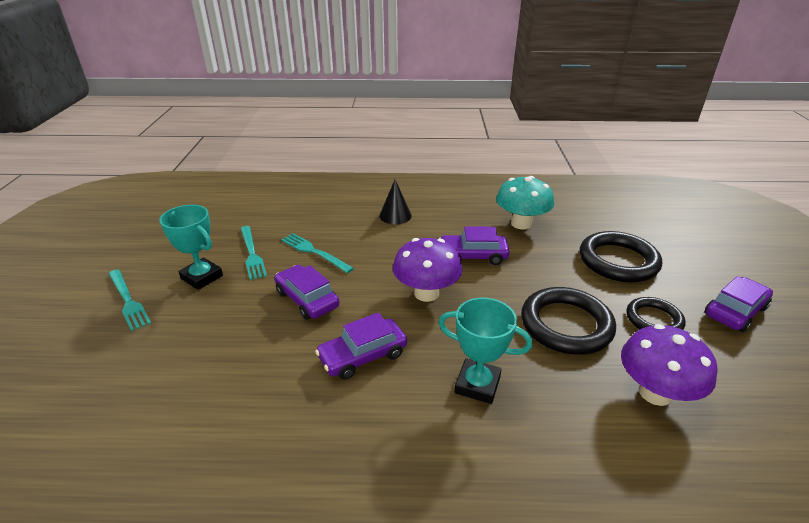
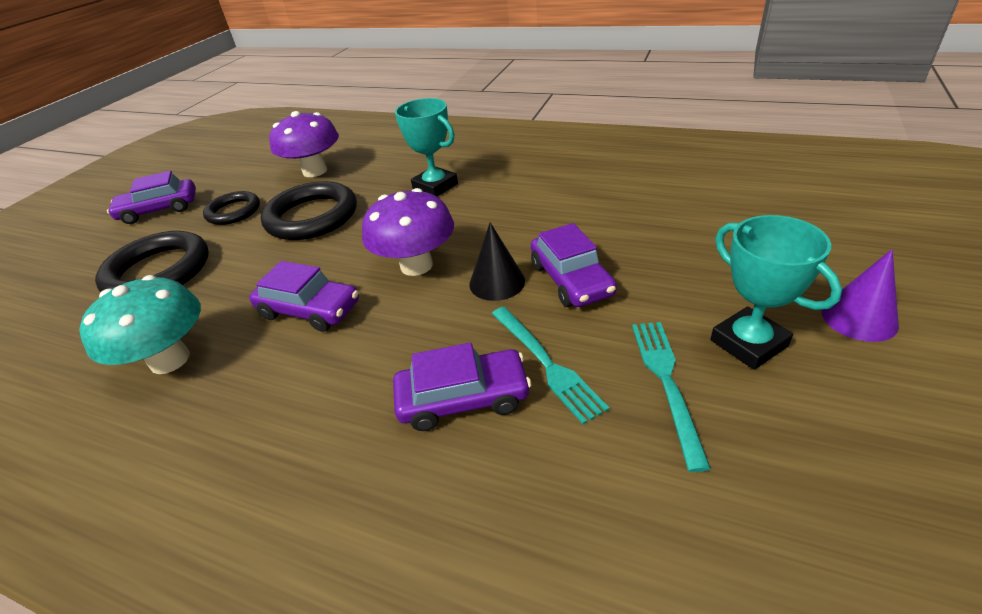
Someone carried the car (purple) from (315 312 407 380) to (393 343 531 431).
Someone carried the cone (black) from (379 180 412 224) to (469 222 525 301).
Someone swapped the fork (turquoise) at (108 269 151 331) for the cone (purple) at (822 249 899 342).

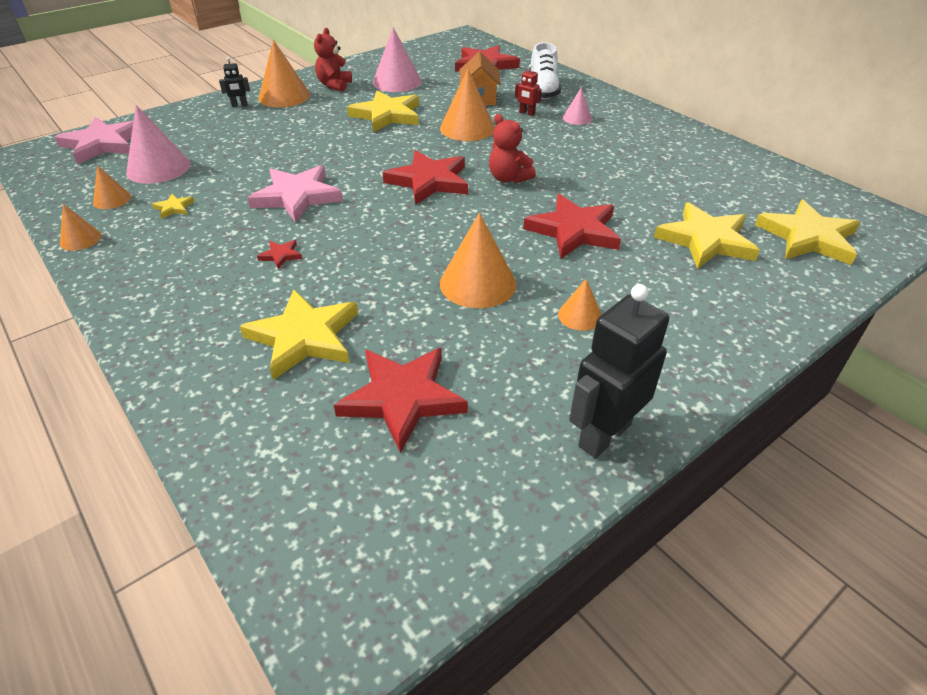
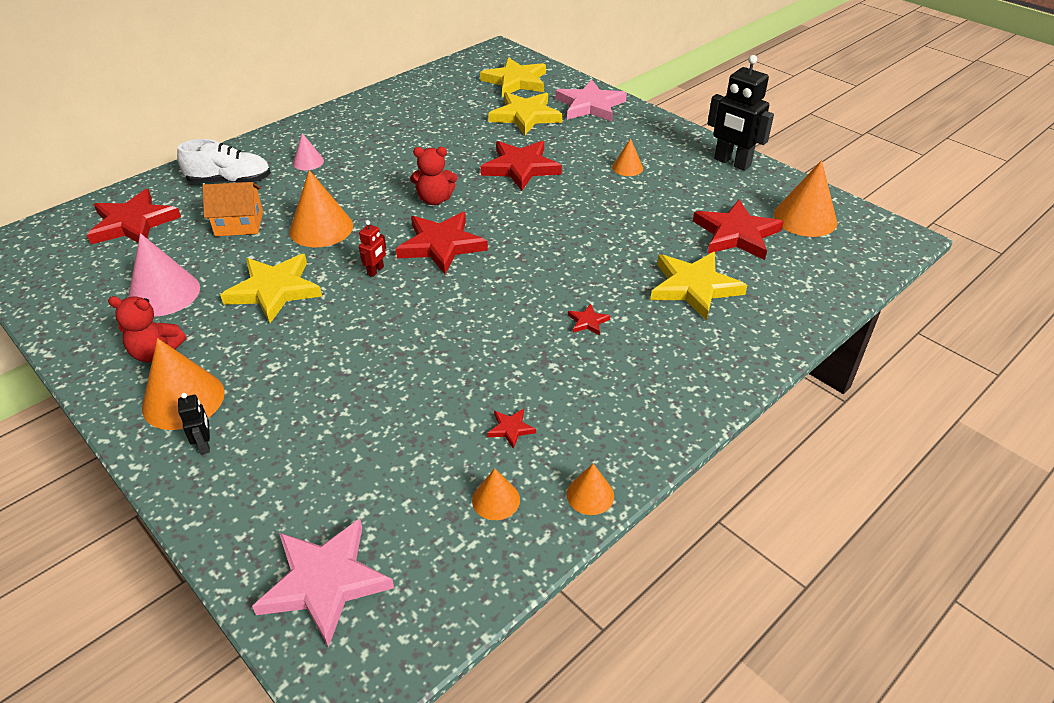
Someone carried the robot (red) from (515 64 542 116) to (359 221 386 277).
Someone rotated the teddy bear (red) at (489 114 536 183) by 45 degrees clockwise.
Someone repainted the star (yellow) at (152 194 195 219), which became the star (red) at (487 409 536 449).
Someone carried the star (pink) from (248 165 343 223) to (555 80 627 121).
Someone carried the cone (orange) from (440 213 516 308) to (773 160 837 237).
Someone took away the cone (pink) at (126 105 190 184).

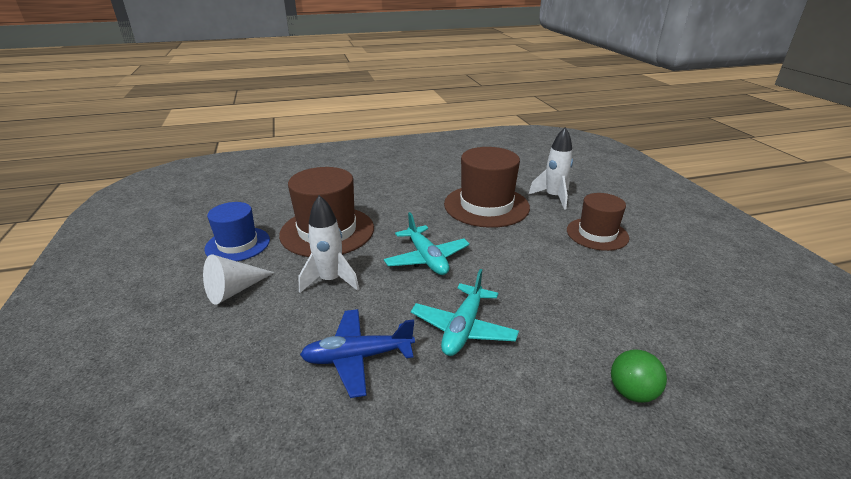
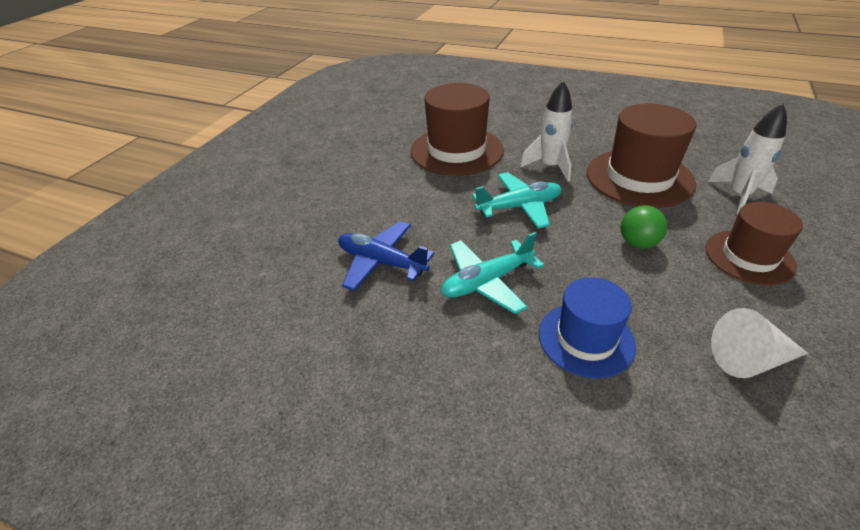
Someone rotated the plane (turquoise) at (384 212 470 275) by 120 degrees counterclockwise.
Someone carried the rocket (white) from (299 195 359 293) to (520 81 573 182).
Someone carried the hat (blue) from (204 202 270 261) to (539 277 636 378).
Someone carried the ball (green) from (611 350 667 403) to (620 205 667 249).
Someone carried the cone (white) from (203 255 274 305) to (711 308 808 378).

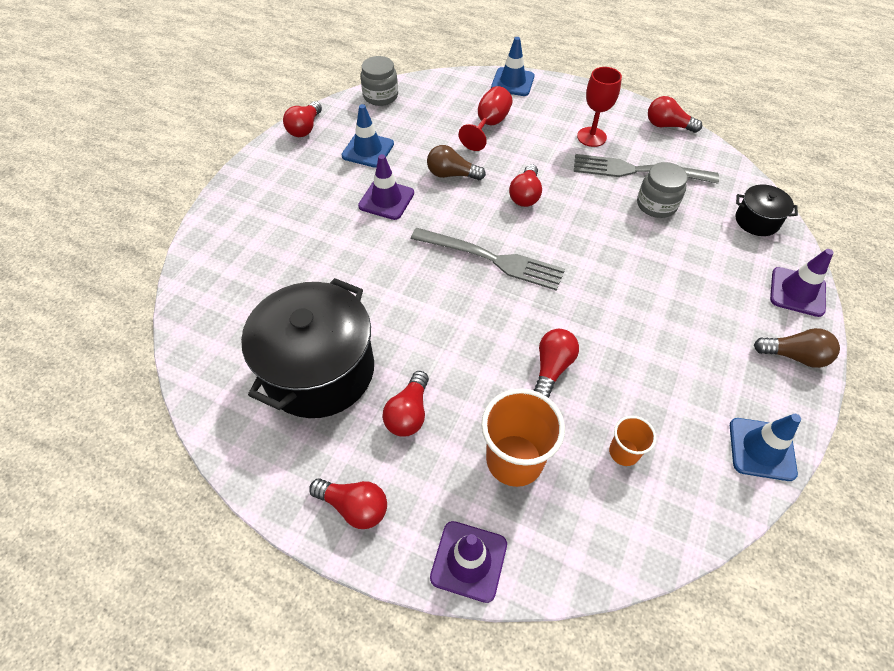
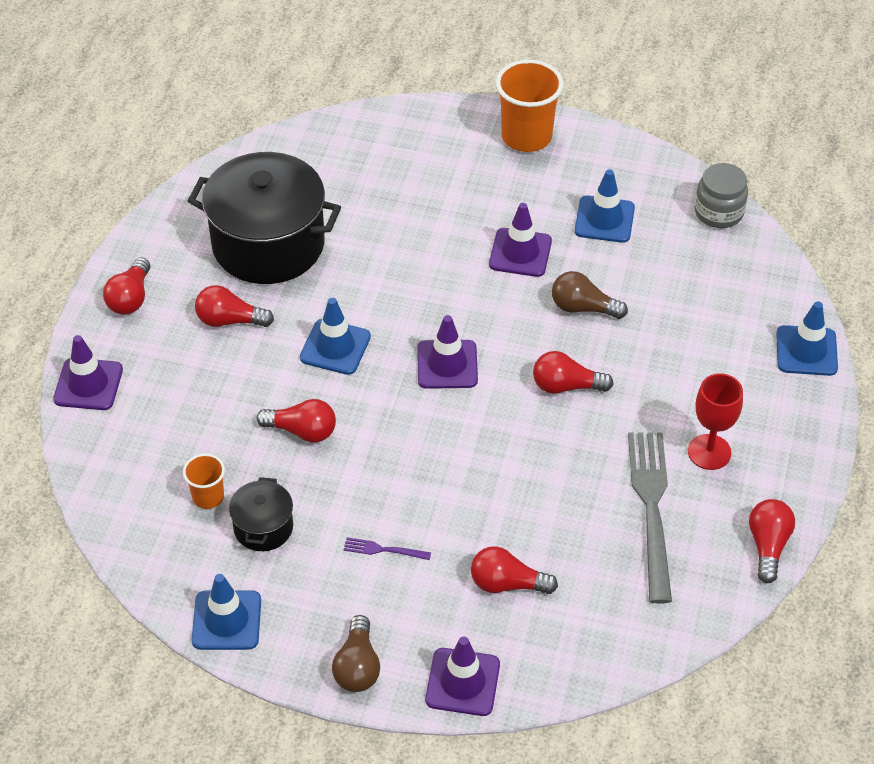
Someone carried the pot (black) from (736 185 798 236) to (229 477 293 551).
Someone put down the traffic cone (blue) at (300 298 371 375).
Someone put down the fork (purple) at (344 537 431 560).
Someone swapped the fork (grey) at (411 228 565 291) for the traffic cone (purple) at (417 315 478 389).
Someone carried the light bulb (red) from (283 101 322 137) to (471 546 558 594).
Someone carried the cup (orange) from (481 389 565 487) to (496 60 564 152).
Someone rotated the light bulb (brown) at (427 145 486 180) by 75 degrees counterclockwise.
Someone took away the goblet (red) at (459 86 512 151).
Someone took away the jar (grey) at (637 162 688 218).

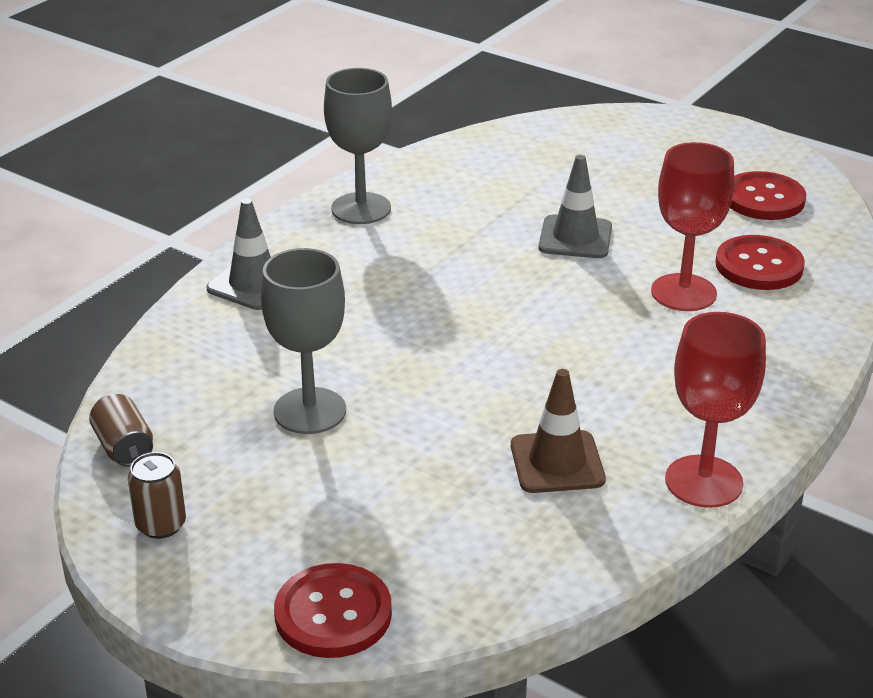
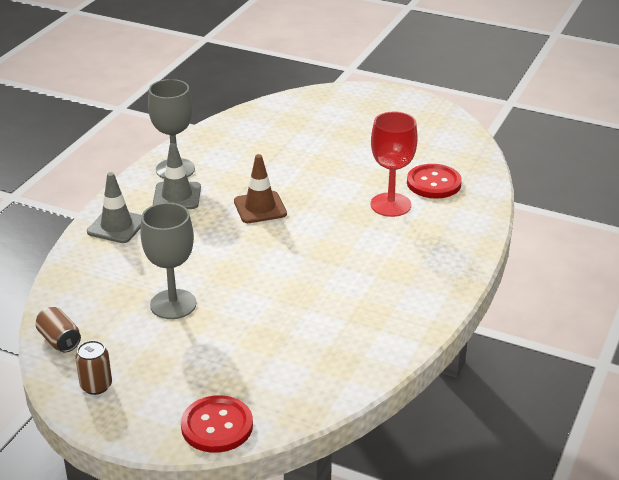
Someone carried the traffic cone (grey) from (538 155 612 258) to (153 143 201 209).
Someone carried the traffic cone (brown) from (511 369 606 493) to (234 154 287 223).
Someone took away the goblet (red) at (665 312 766 508).
Someone took away the button (red) at (730 171 806 220).

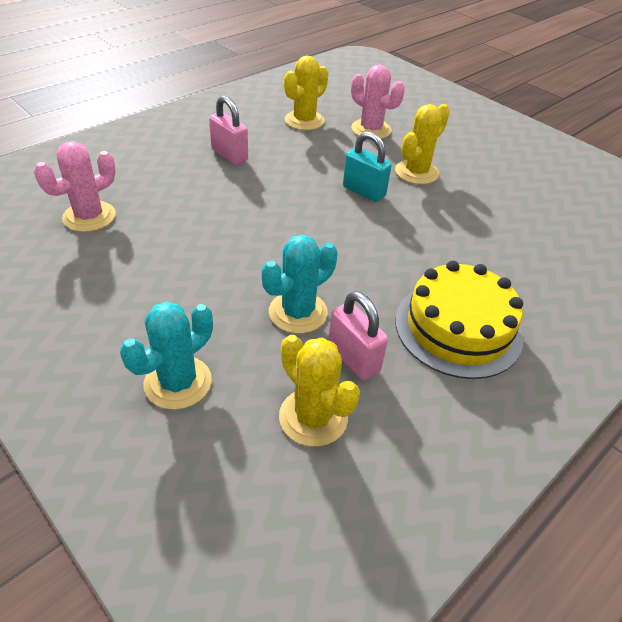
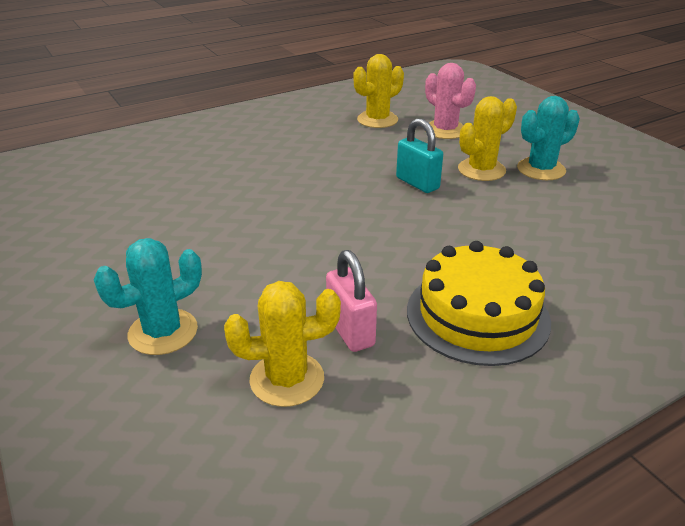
Someone rotated the cactus (yellow) at (279 335 360 447) by 75 degrees counterclockwise.
Someone carried the cactus (turquoise) from (262 235 338 334) to (517 96 580 180).
Someone took away the cactus (pink) at (34 141 116 232).
Someone took away the padlock (pink) at (209 96 248 165).

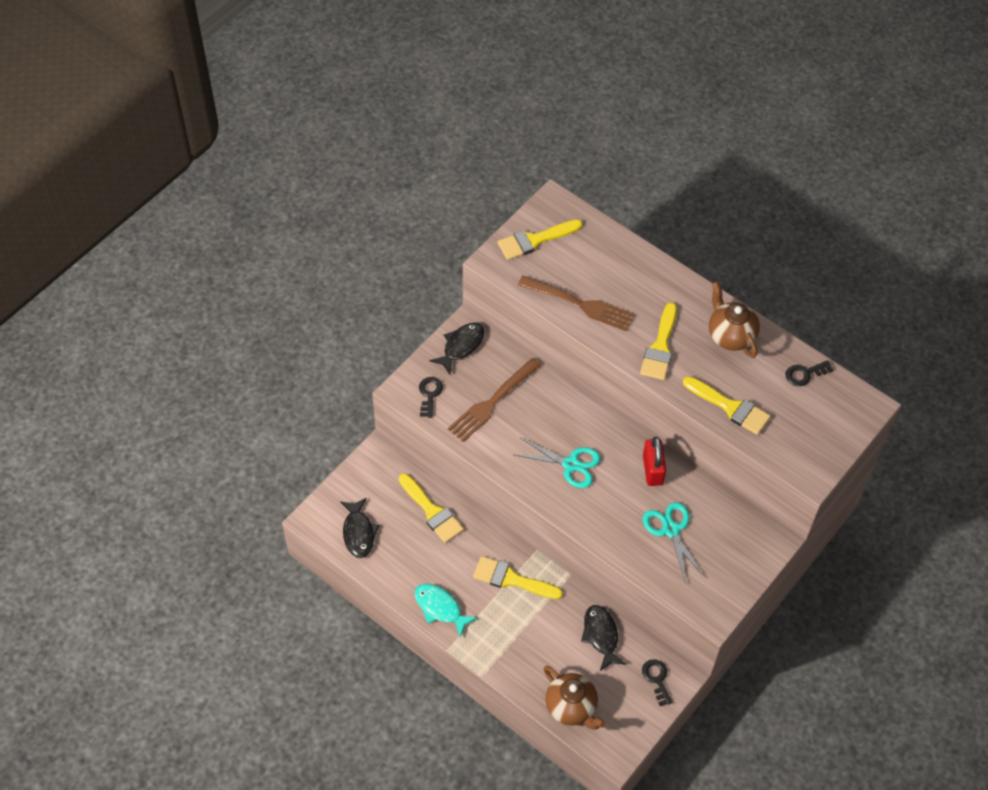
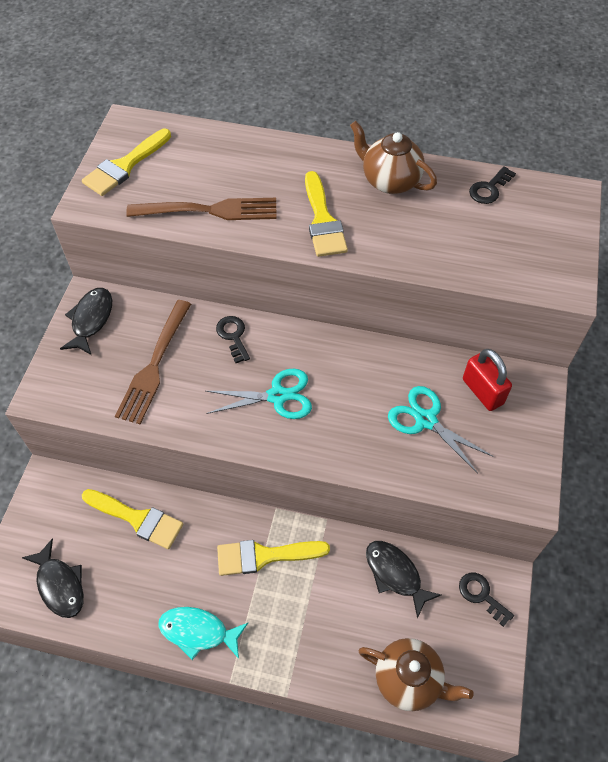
Someone carried the key (black) from (419 377 443 418) to (216 316 250 363).
Someone carried the padlock (red) from (643 436 666 486) to (463 349 512 411).
Someone took away the brush (yellow) at (683 376 771 435).

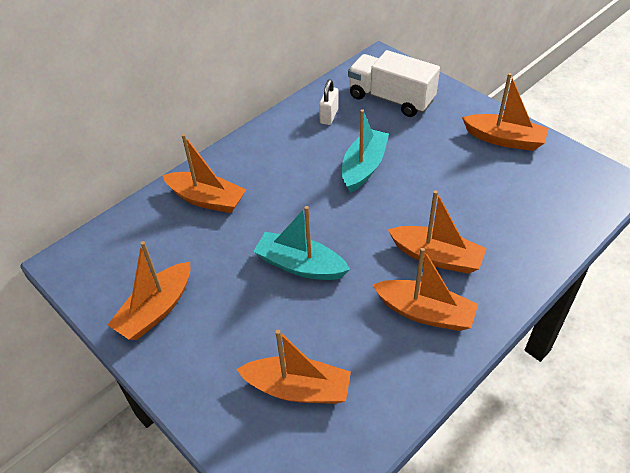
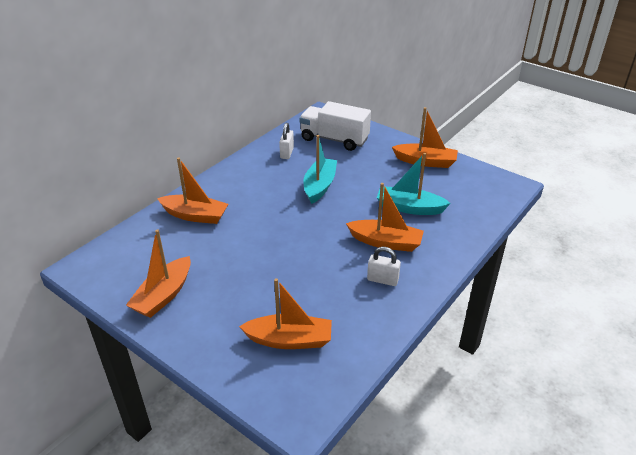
Someone swapped the boat (orange) at (373 248 478 331) for the padlock (white) at (367 247 401 286).
Someone carried the boat (turquoise) from (253 206 350 280) to (377 153 451 215).

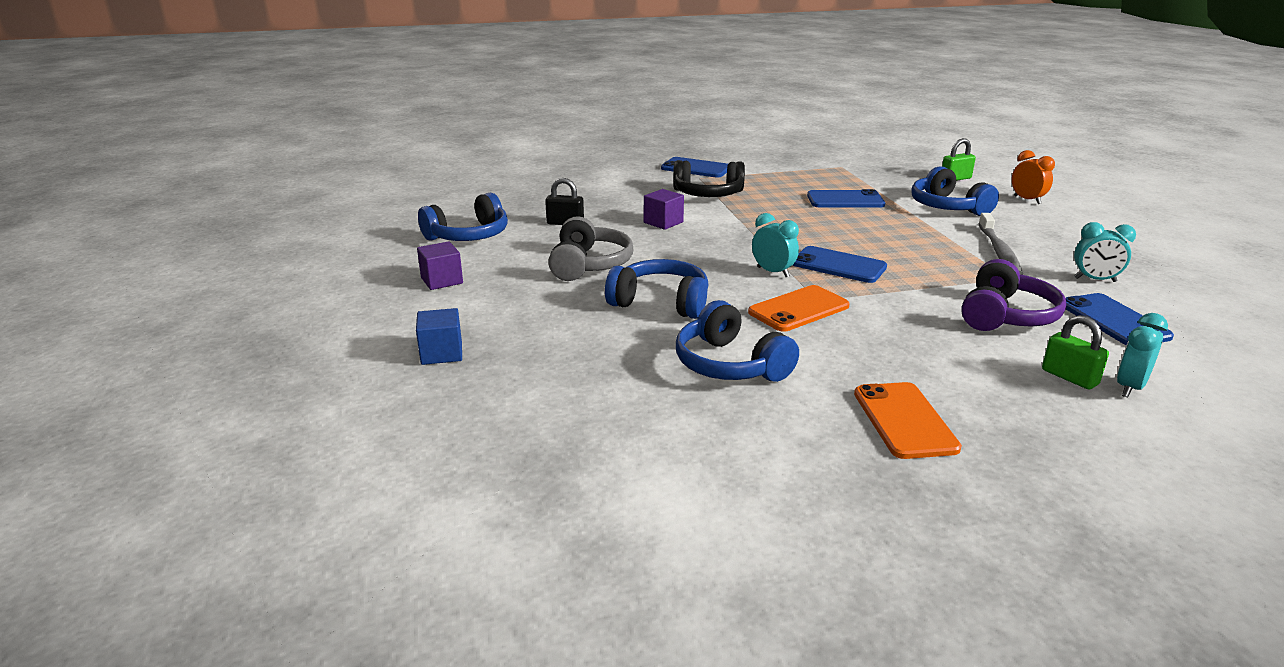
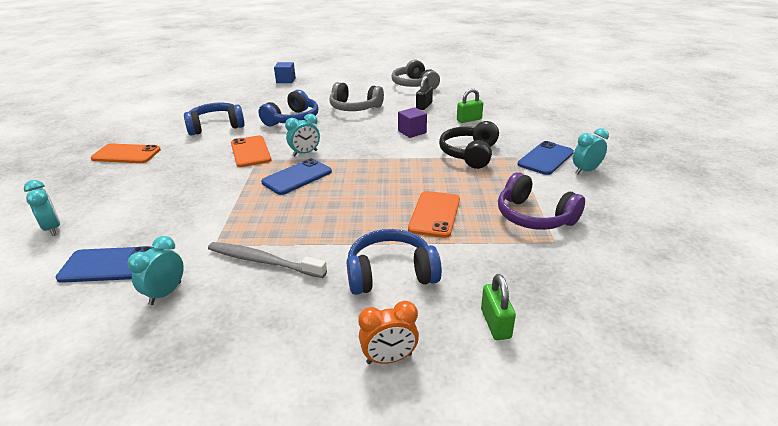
Someone repainted the headphones (blue) at (418 193 508 241), which became the headphones (grey) at (392 60 440 90).
Someone repainted the phone (blue) at (807 189 885 207), which became the phone (orange) at (408 191 460 238).
Someone carried the padlock (green) from (1042 315 1109 389) to (457 88 483 123).
Someone carried the headphones (purple) from (961 259 1066 331) to (498 172 585 230).
Someone put down the clock (turquoise) at (573 128 609 174).
Someone took away the cube (purple) at (417 241 463 290).

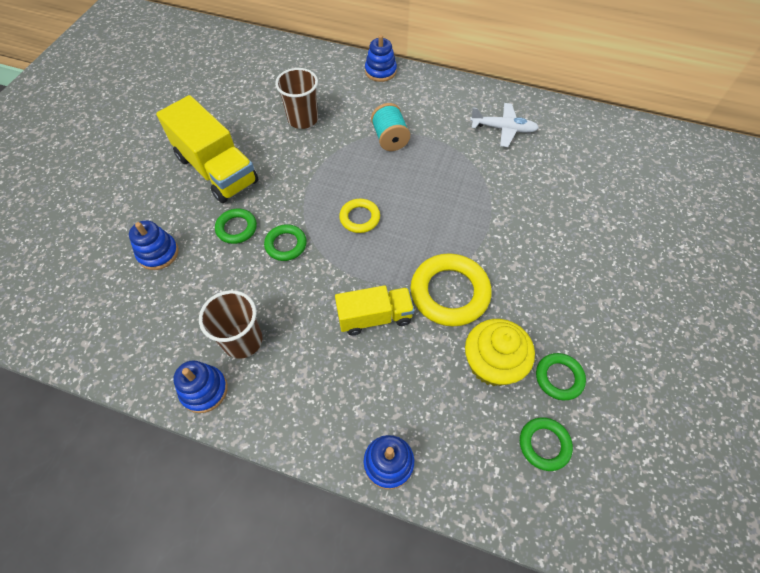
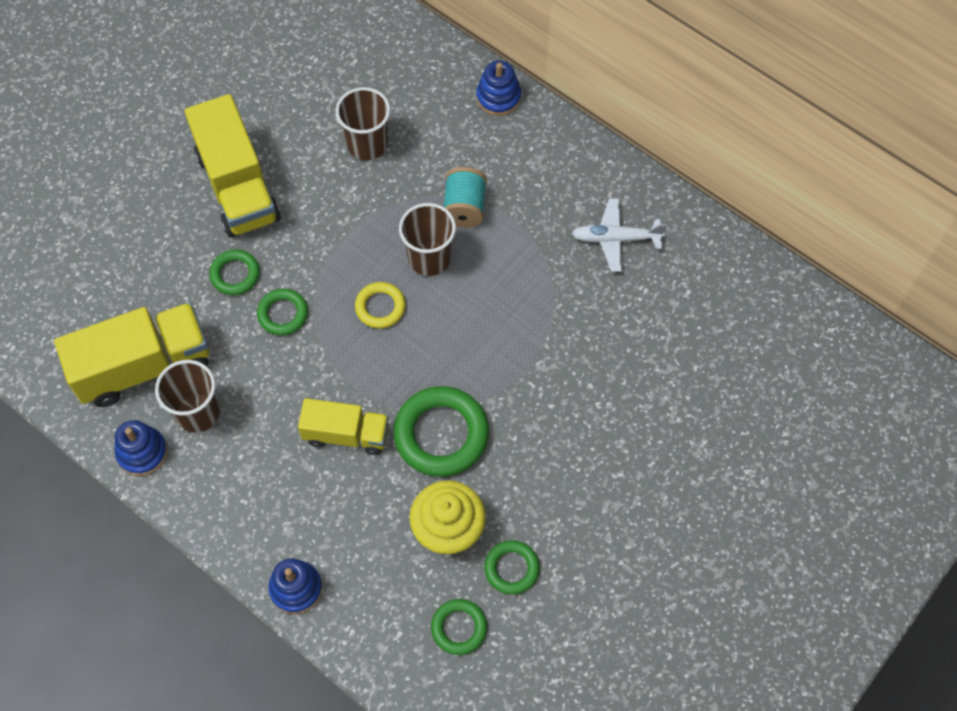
Someone put down the truck (yellow) at (54 303 209 407).
Someone repainted the ring (yellow) at (410 253 492 326), which became the ring (green) at (393 386 489 477).
Someone put down the cup (brown) at (399 203 456 276).
Someone rotated the plane (white) at (470 103 539 147) by 150 degrees clockwise.
Someone took away the stacking toy (blue) at (129 220 179 270).

